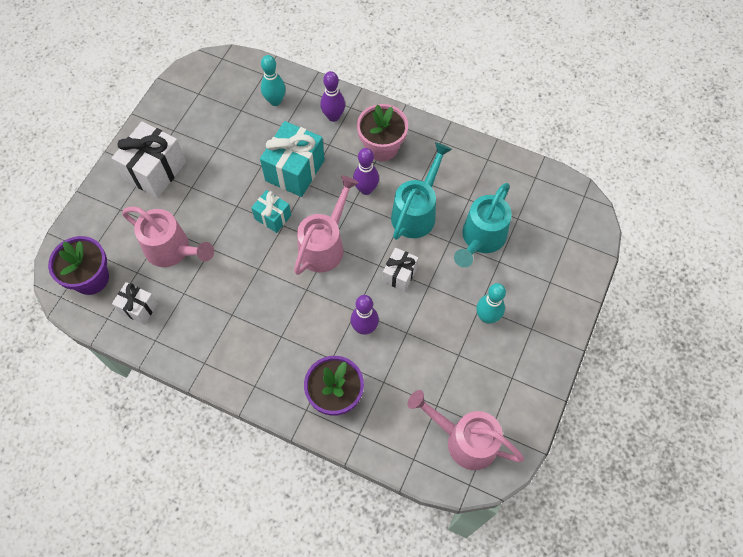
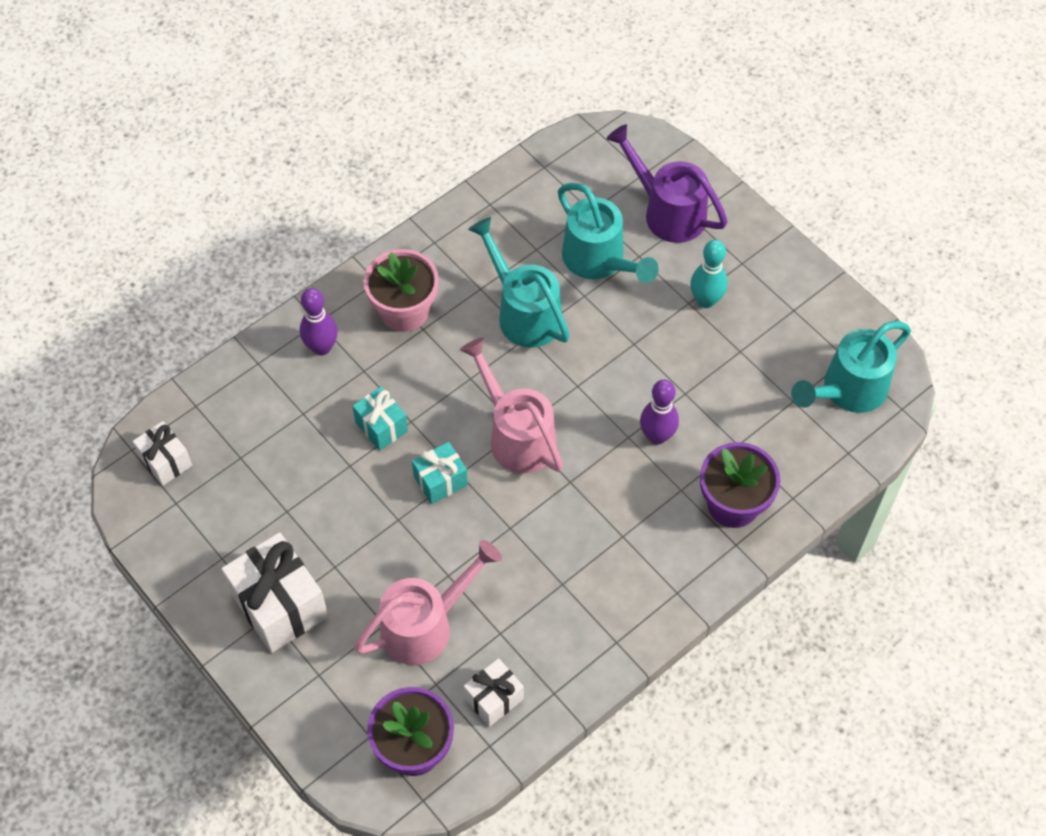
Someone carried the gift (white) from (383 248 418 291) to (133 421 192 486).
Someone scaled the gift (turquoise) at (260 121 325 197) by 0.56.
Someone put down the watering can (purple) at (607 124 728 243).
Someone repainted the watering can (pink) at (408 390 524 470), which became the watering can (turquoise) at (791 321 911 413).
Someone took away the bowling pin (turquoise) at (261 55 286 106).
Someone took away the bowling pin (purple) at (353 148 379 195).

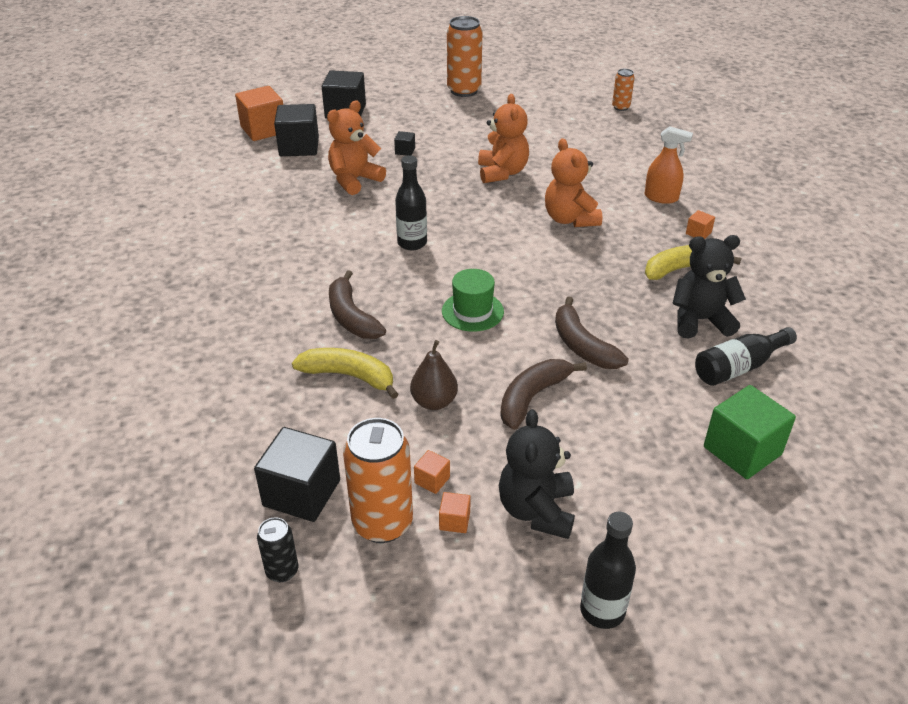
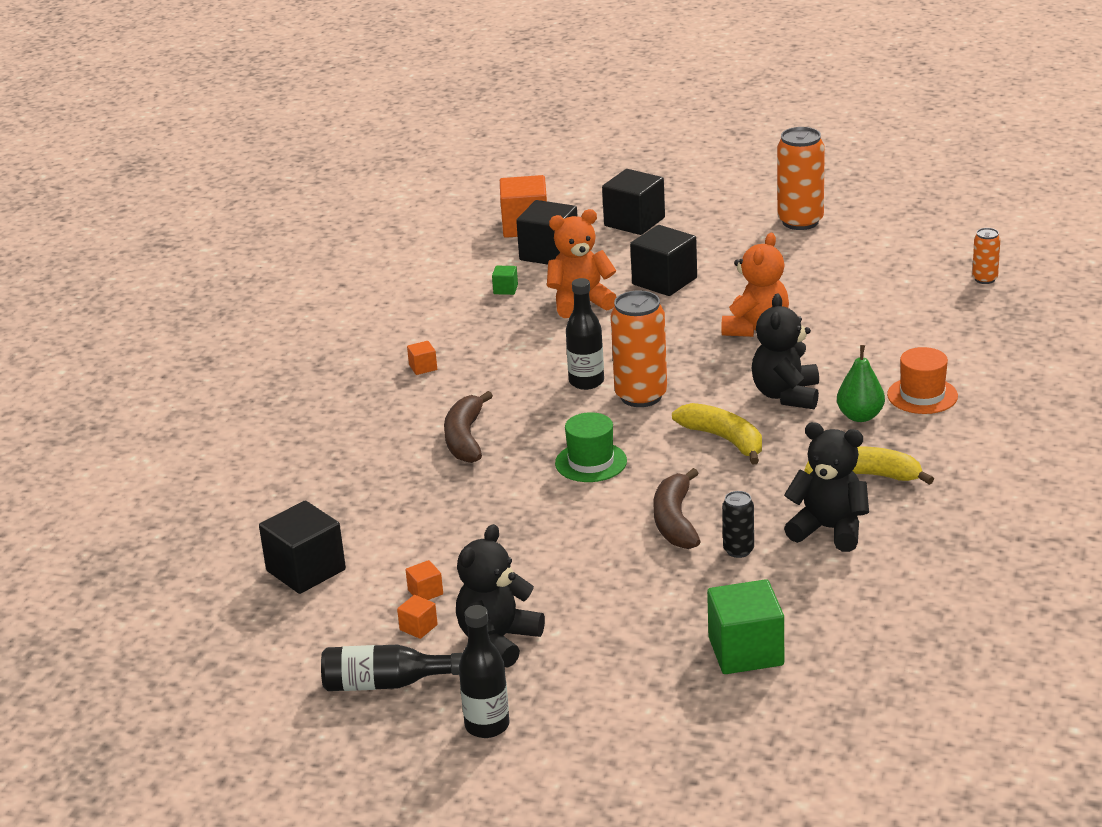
Someone carried the bottle (black) from (695 327 797 386) to (321 645 462 691).
Someone carried the cube (orange) from (686 210 715 239) to (407 341 437 375).
Someone put down the cube (green) at (492 266 518 295).
Someone carried the can (orange) from (343 418 413 543) to (611 290 667 407).
Someone scaled the cube (black) at (394 131 415 156) by 2.21.
Someone carried the banana (yellow) from (292 348 399 399) to (672 403 762 464).
Someone carried the can (black) from (257 517 298 582) to (722 491 754 558).
Someone repainted the teddy bear (orange) at (545 138 602 227), which became the teddy bear (black) at (752 294 819 409).
Someone put down the pear (green) at (837 345 885 422).
Someone swapped the spray bottle (orange) at (645 127 693 204) for the hat (orange) at (887 347 958 414).
Someone took away the pear (brown) at (410 340 458 410).
Someone took away the banana (brown) at (500 359 587 430).

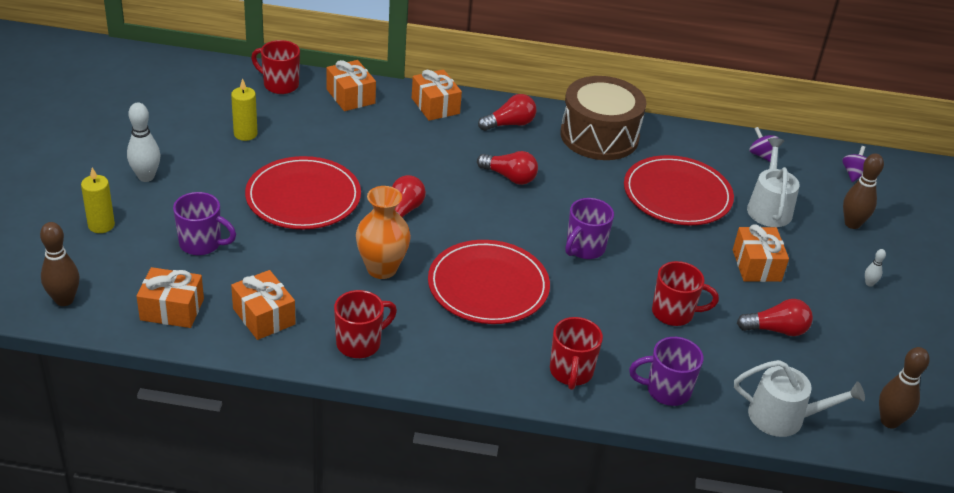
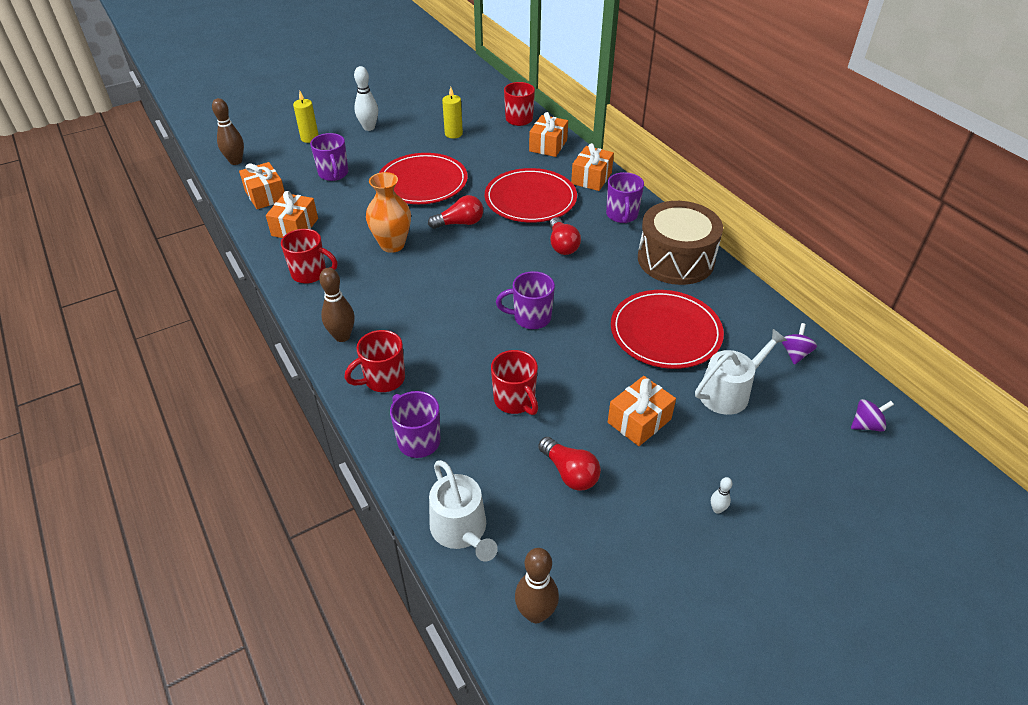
Someone carried the bowling pin (brown) from (843 153 884 229) to (319 268 355 342).
Someone carried the plate (red) from (428 240 550 324) to (485 168 577 223).
Someone swapped the light bulb (red) at (478 94 536 131) for the mug (purple) at (606 172 644 223).

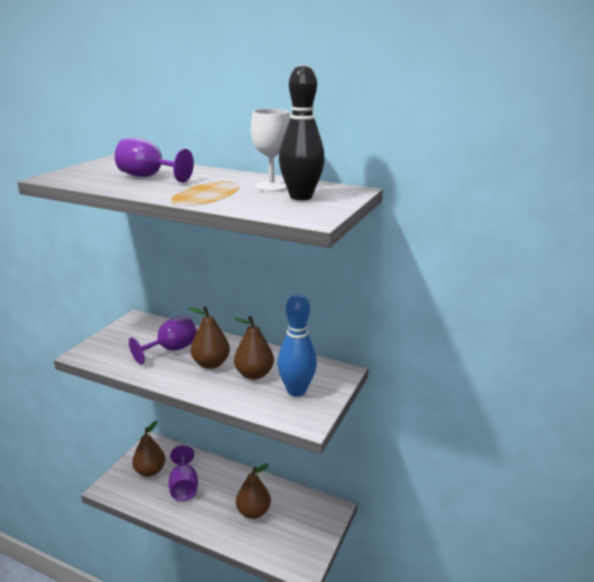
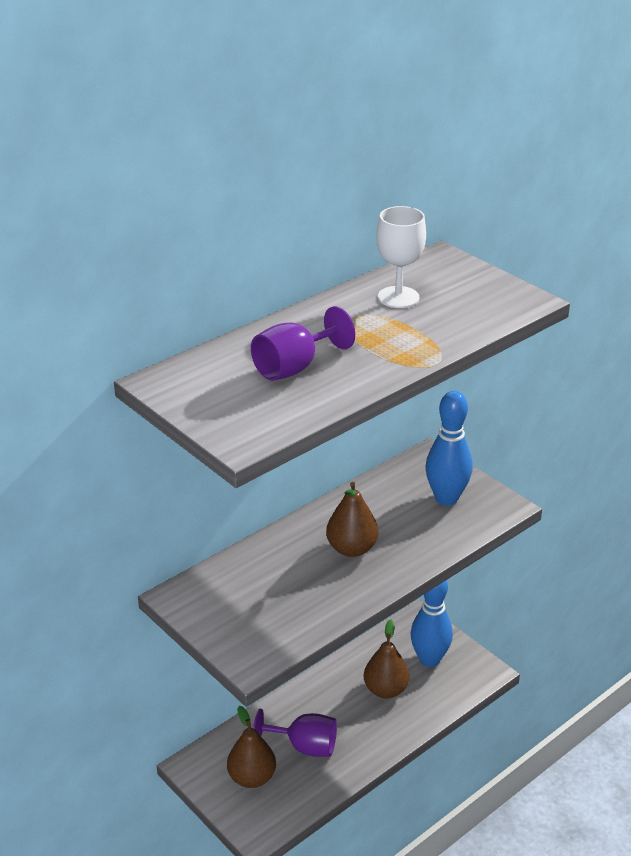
Someone put down the bowling pin (blue) at (410 580 453 667).
Someone took away the goblet (purple) at (129 315 197 365).
Someone took away the pear (brown) at (234 316 274 380).
Someone took away the bowling pin (black) at (279 64 325 200).

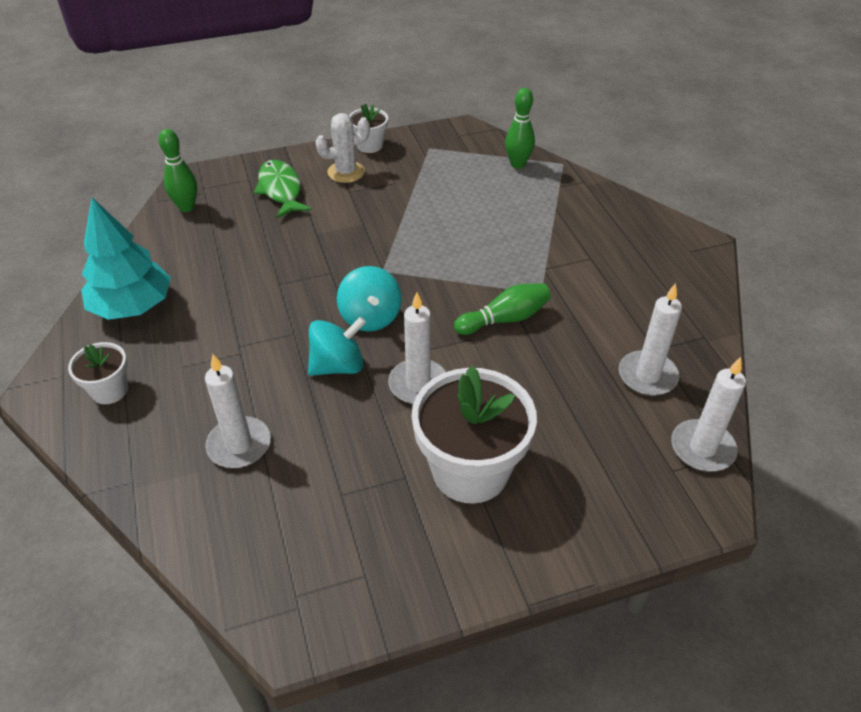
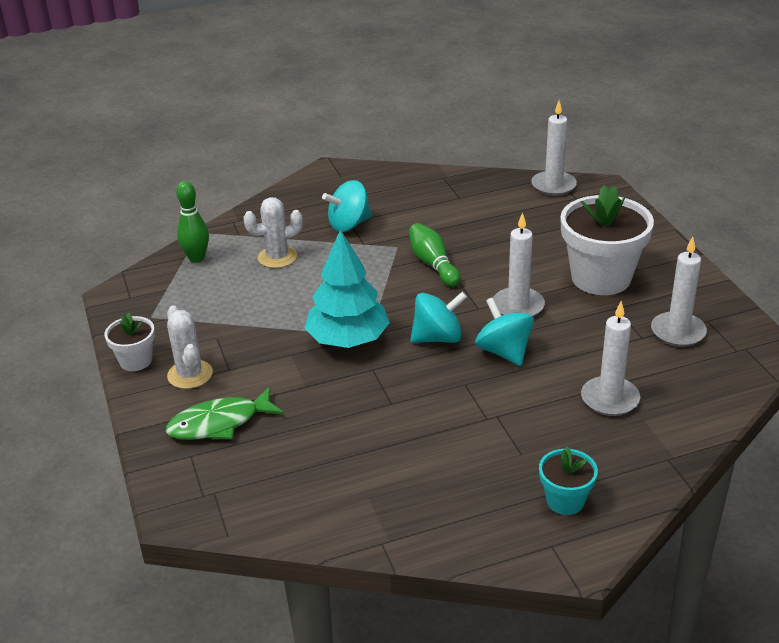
Someone put down the cactus (white) at (243 197 303 268).
Someone carried the tree (turquoise) from (81 197 171 320) to (304 230 390 348).
Someone put down the spinning top (turquoise) at (322 180 372 232).
Someone repainted the flower pot (white) at (68 342 128 404), which became the flower pot (turquoise) at (539 446 598 515).
Someone carried the candle (white) from (619 283 682 396) to (651 237 707 347).
Someone took away the bowling pin (green) at (159 129 197 212).

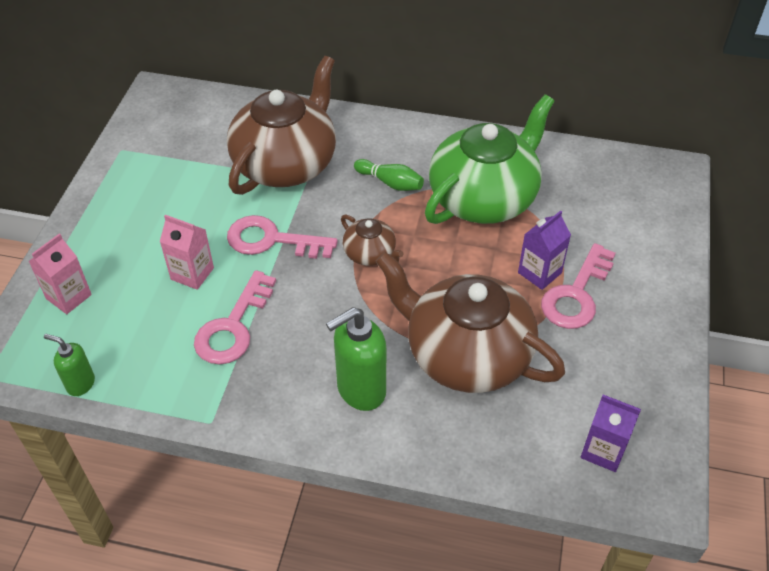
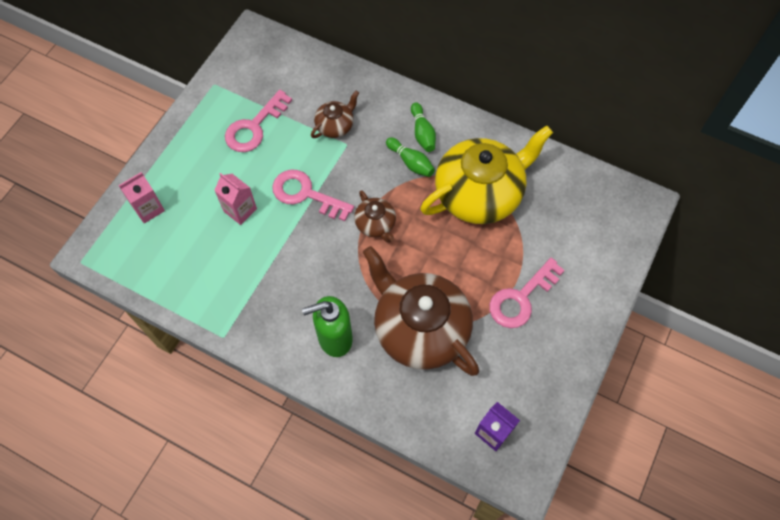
Someone carried the key (pink) from (194 270 276 364) to (225 90 292 152).
Someone scaled the teapot (brown) at (227 56 336 195) by 0.46.
Someone put down the bowling pin (green) at (411 102 436 152).
Someone repainted the teapot (green) at (425 95 554 224), which became the teapot (yellow) at (420 126 553 224).
Someone took away the soap dispenser (green) at (44 334 95 396).
Someone took away the carton (purple) at (518 210 571 290).

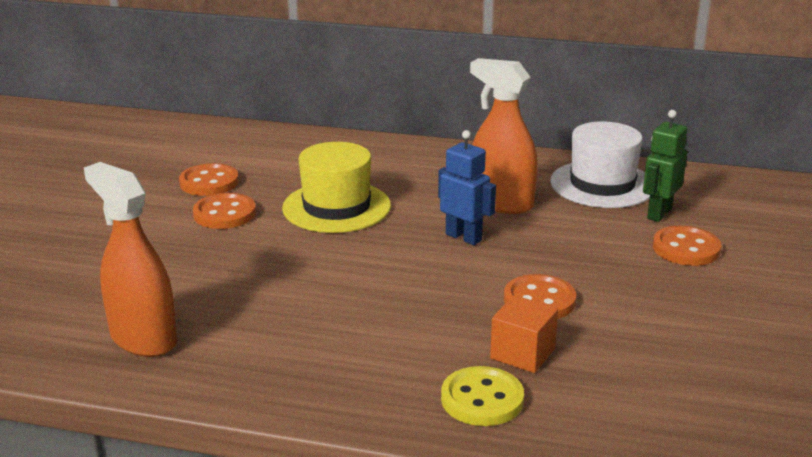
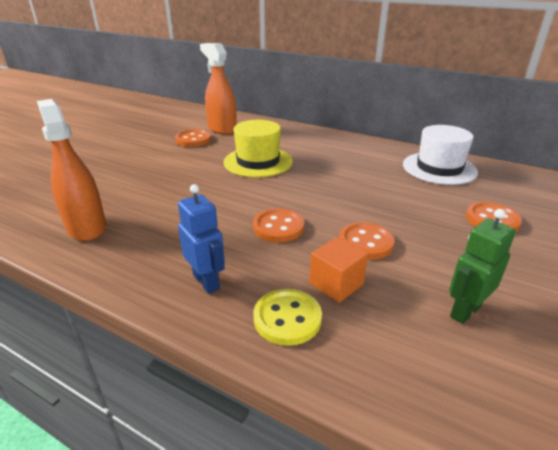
Someone carried the robot (blue) from (438 130 496 245) to (178 184 225 294).
Someone carried the spray bottle (orange) from (470 58 537 214) to (200 43 237 135).
Someone carried the button (orange) from (193 193 256 229) to (253 208 304 242).
Someone carried the robot (green) from (643 110 687 222) to (449 209 516 324).

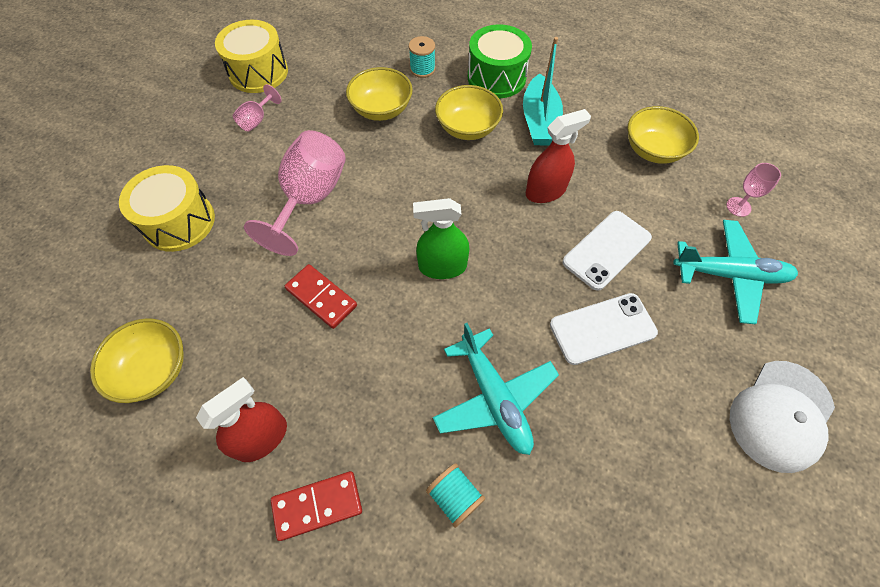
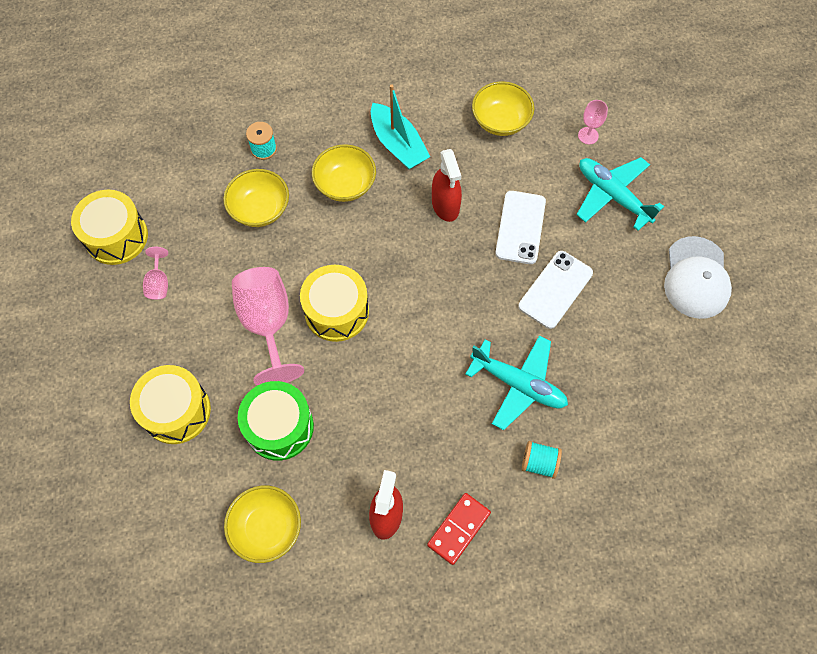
Someone carried the drum (green) from (468 24 532 98) to (238 381 314 461).
Someone put down the drum (yellow) at (300 265 369 342).
Someone rotated the spray bottle (red) at (526 109 591 203) by 135 degrees clockwise.
Someone rotated the plane (turquoise) at (673 220 798 325) by 105 degrees counterclockwise.
Someone took away the domino (red) at (285 264 357 329).
Someone took away the spray bottle (green) at (413 198 470 279).

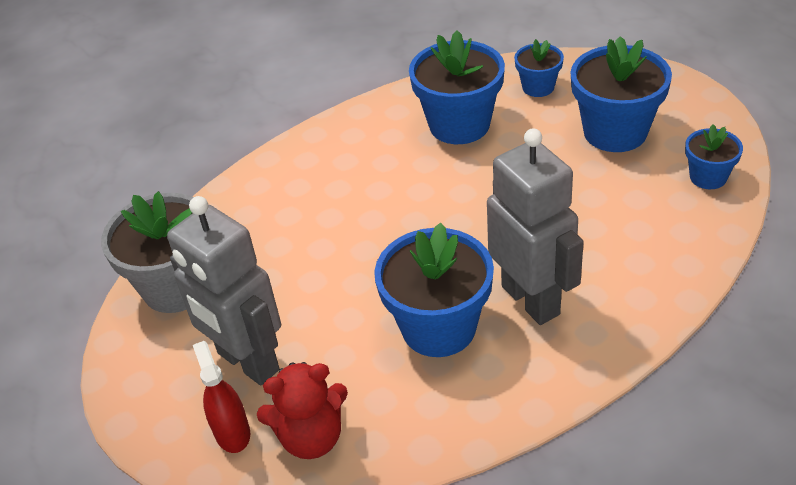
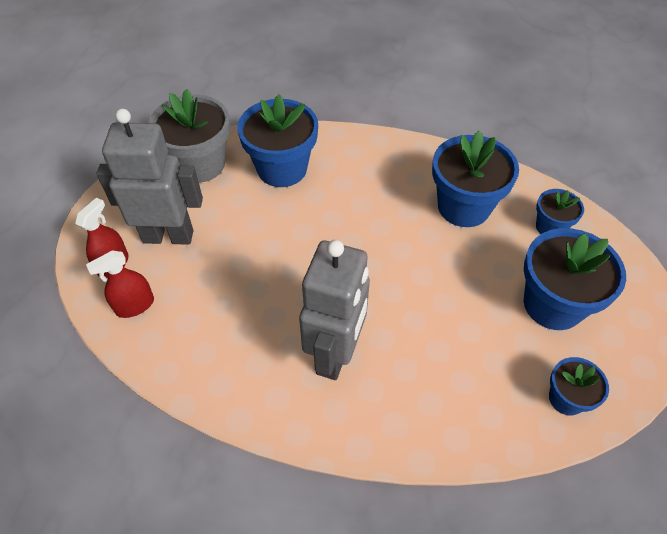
Someone swapped the teddy bear (red) at (257 362 348 459) for the spray bottle (red) at (86 251 154 318).
Someone rotated the robot (grey) at (167 196 281 385) by 90 degrees clockwise.
Someone carried the flower pot (blue) from (374 223 494 357) to (237 95 318 187).

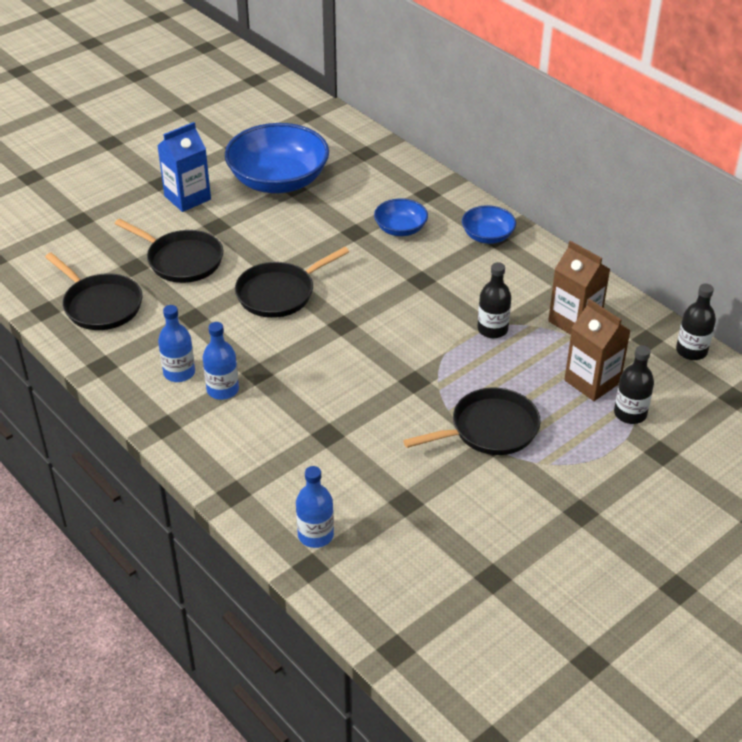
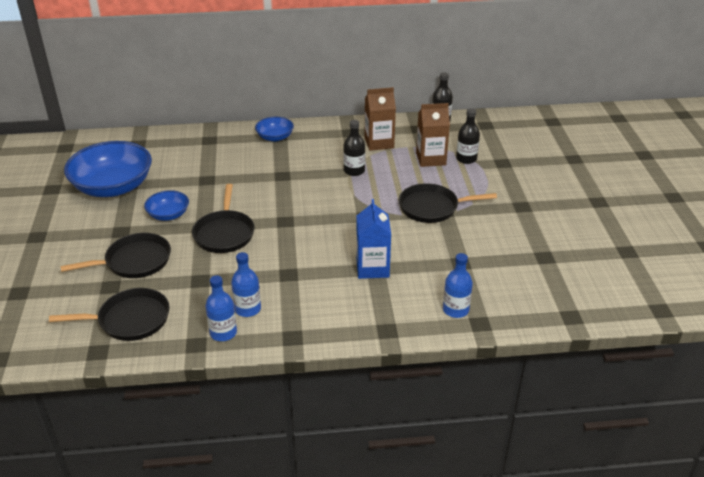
Someone carried the bowl (blue) from (374 199 428 236) to (144 190 189 221).
Someone carried the bottle (blue) from (203 322 239 400) to (205 275 237 341).
Someone carried the carton (blue) from (157 122 211 212) to (356 199 391 279).
Someone rotated the pan (black) at (403 387 541 455) by 105 degrees counterclockwise.

